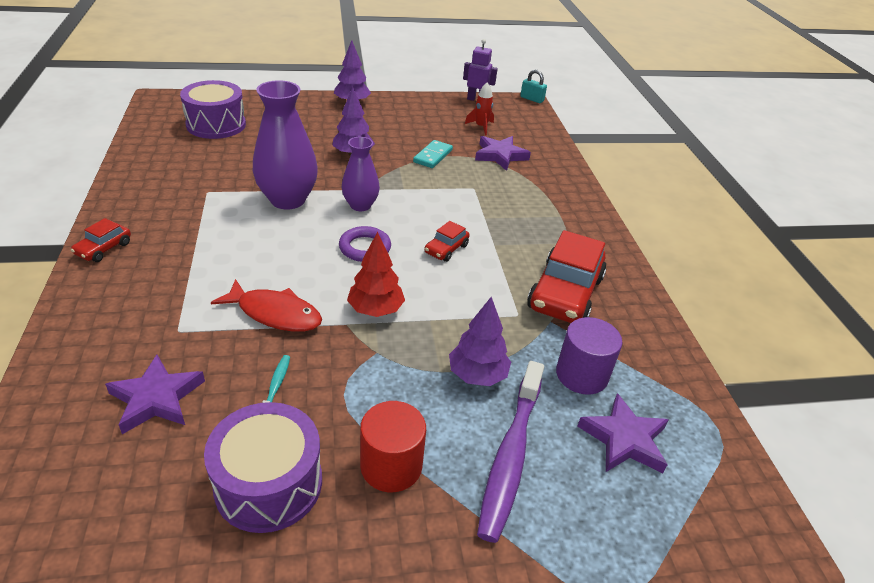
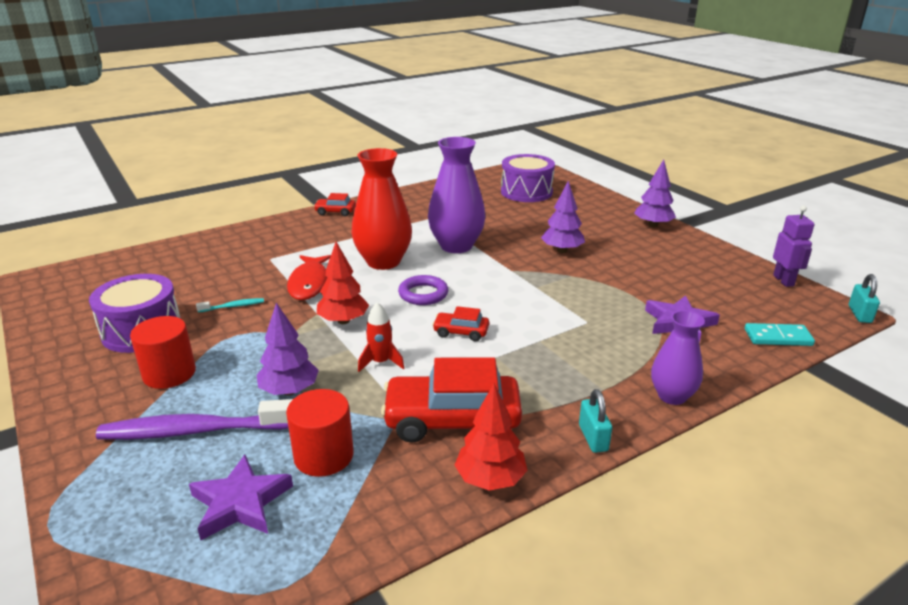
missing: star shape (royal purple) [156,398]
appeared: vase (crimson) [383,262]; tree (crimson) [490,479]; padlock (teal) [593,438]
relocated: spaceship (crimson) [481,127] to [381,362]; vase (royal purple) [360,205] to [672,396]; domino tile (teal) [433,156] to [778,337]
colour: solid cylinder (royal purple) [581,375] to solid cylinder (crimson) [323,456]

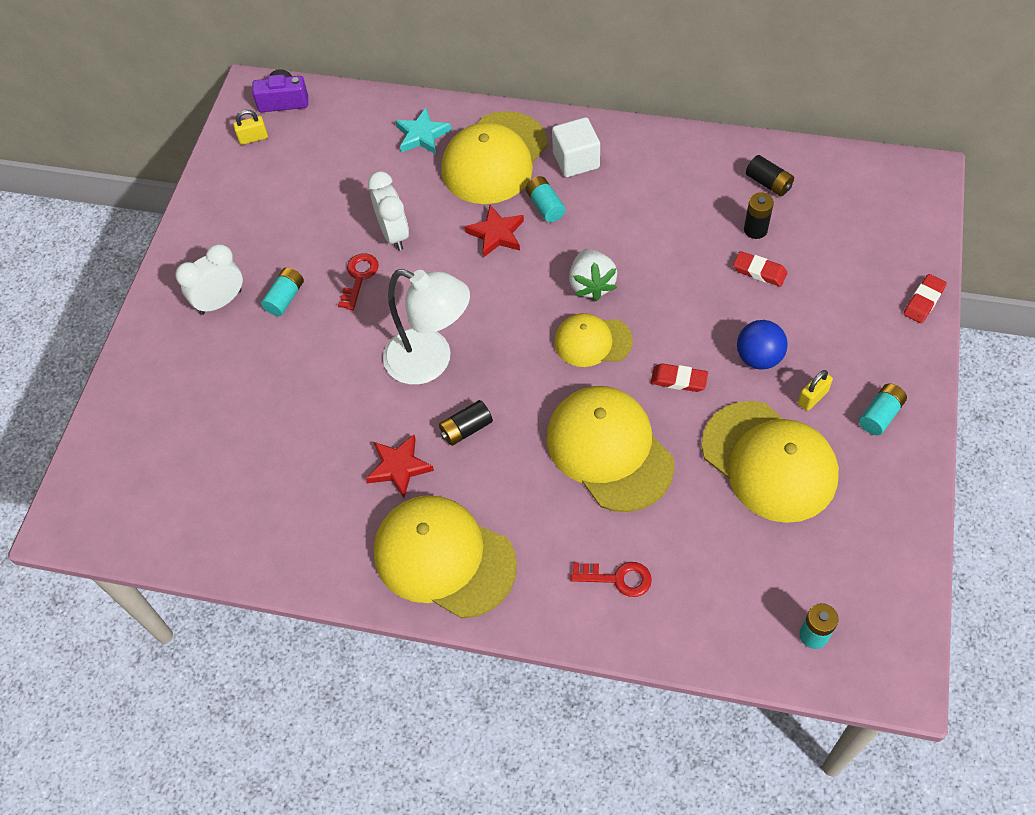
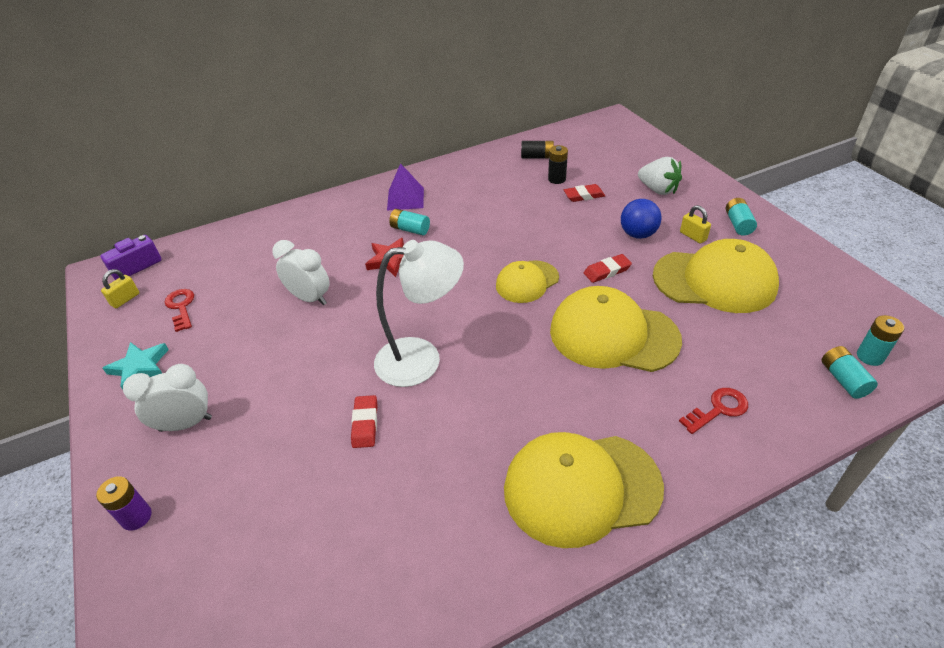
missing: peaked cap (golden) [494,158]; battery (jet-black) [466,429]; star shape (crimson) [399,467]
appeared: battery (royal purple) [136,517]
relocated: star shape (teal) [422,135] to [140,368]; berry (white) [591,284] to [658,190]; key (crimson) [359,277] to [181,307]; battery (teal) [285,298] to [843,379]; pencil eraser (crimson) [924,301] to [365,424]
exchanged: solid cube (white) [576,160] to pyramid shape (royal purple) [405,199]
spun: bedside clock (white) [221,302] = [186,424] 60 degrees clockwise; padlock (golden) [812,397] = [693,236] 45 degrees counterclockwise

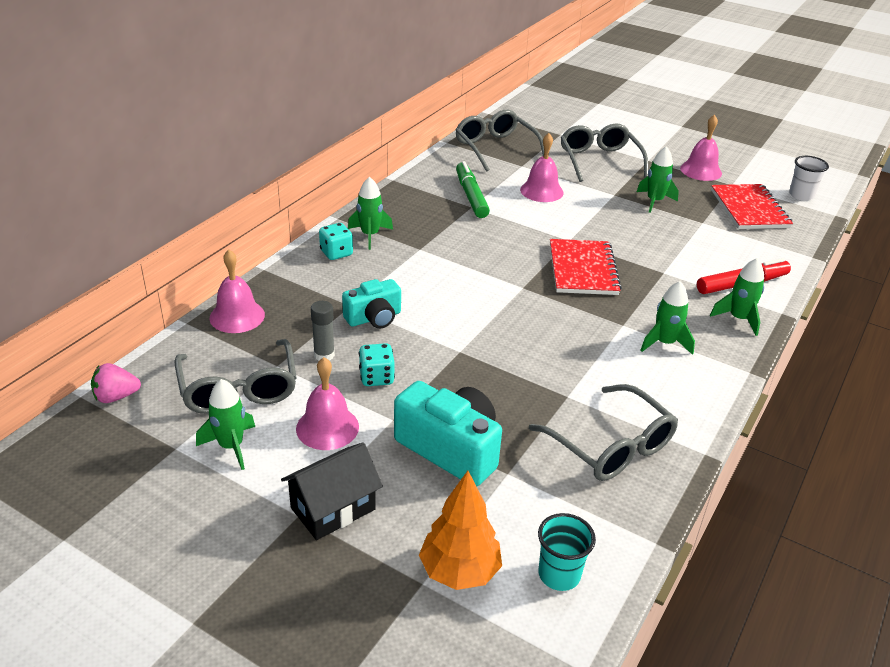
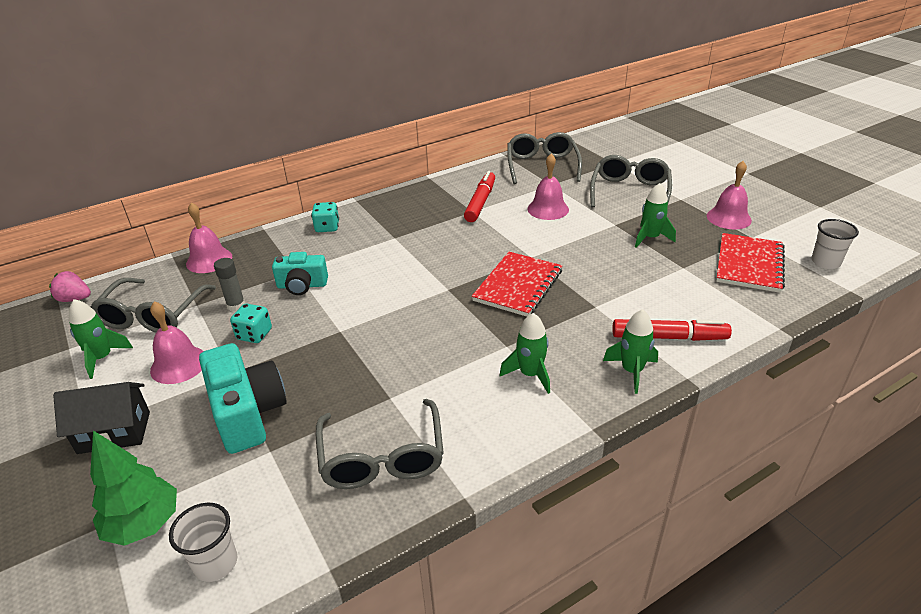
missing: spaceship (emerald) [370,235]
colour: marker (emerald) [471,196] to marker (crimson) [480,202]; tree (bright orange) [459,571] to tree (emerald) [144,524]; tumbler (teal) [559,575] to tumbler (white) [216,563]

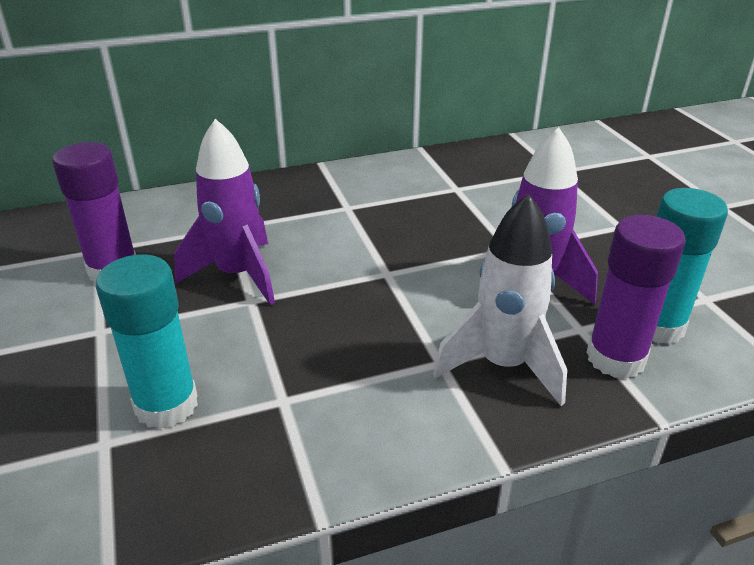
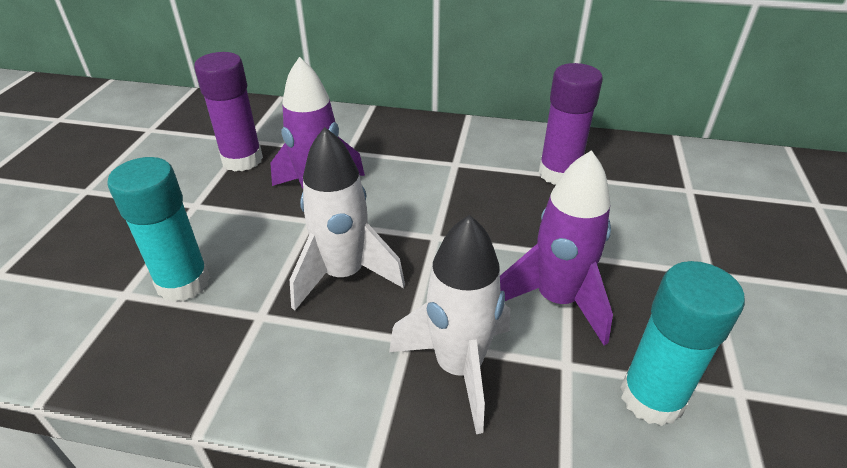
appeared: spaceship (white) [344,275]
relocated: glue stick (royal purple) [615,358] to [559,173]

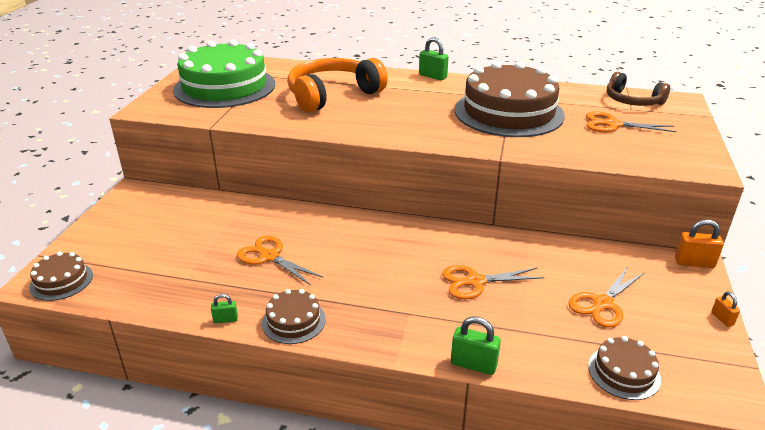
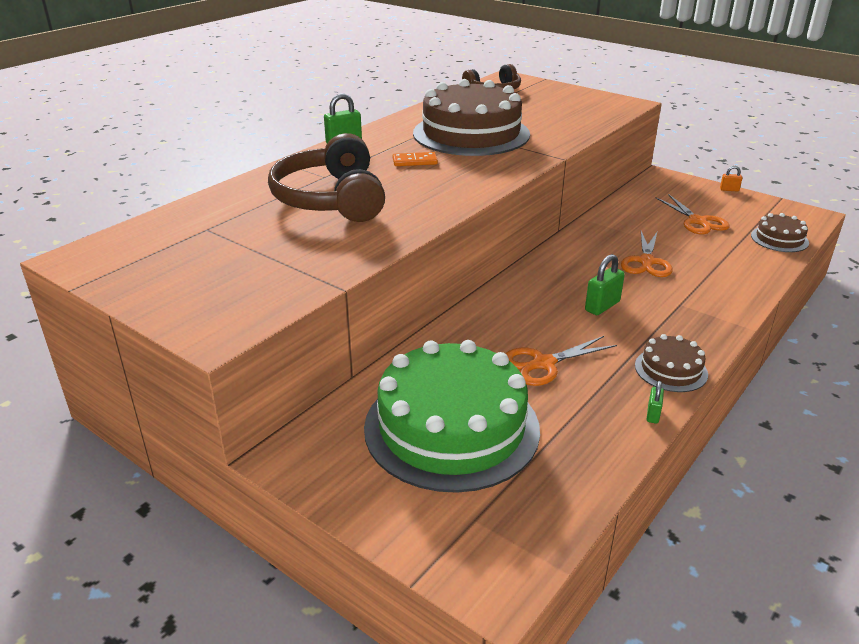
missing: pair of scissors (bright orange) [613,125]; padlock (bright orange) [694,263]; layer cake (brown) [61,281]
appeared: domino tile (bright orange) [415,161]
relocated: layer cake (emerald) [225,87] to [451,427]; padlock (emerald) [473,364] to [602,306]
colour: over-ear headphones (bright orange) [332,95] to over-ear headphones (brown) [331,199]

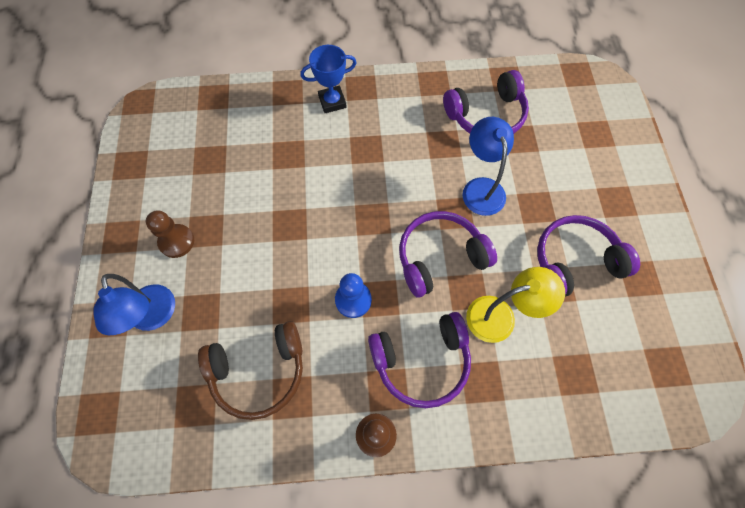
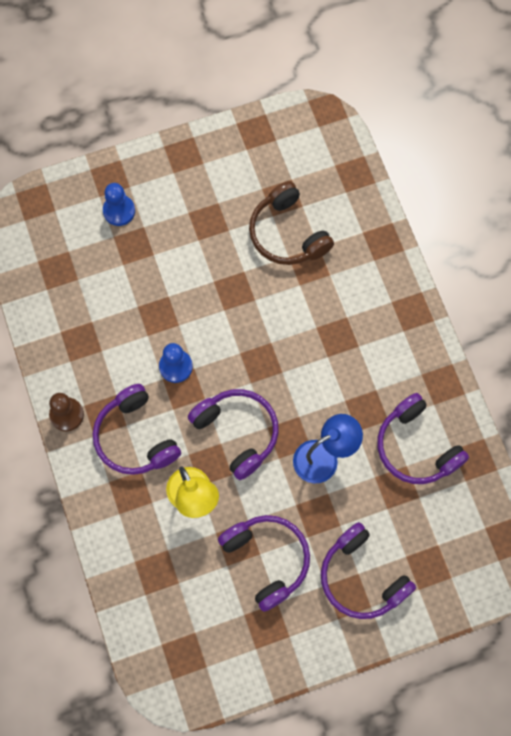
missing: prize cup (blue) [332,102]; chess pawn (brown) [176,241]
appeared: over-ear headphones (royal purple) [362,577]
relocated: over-ear headphones (brown) [259,371] to [288,233]
exchanged: reading lamp (blue) [153,317] to chess pawn (blue) [119,211]

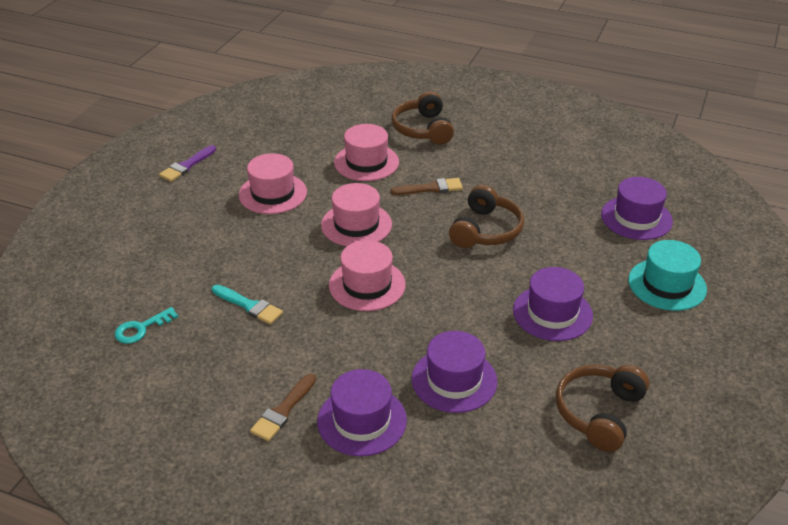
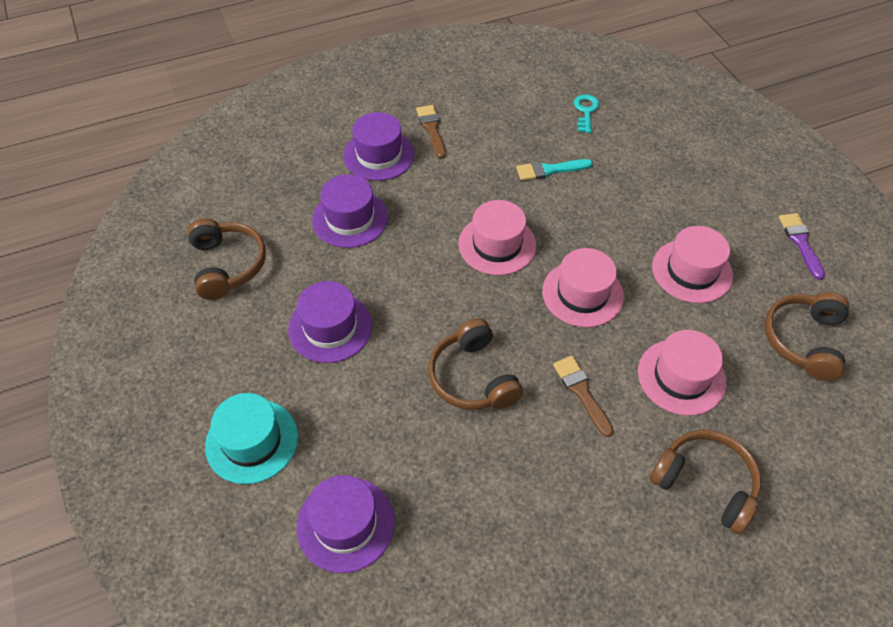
appeared: over-ear headphones (brown) [804,340]
spun: brush (brown) [431,188] = [581,392] 120 degrees clockwise

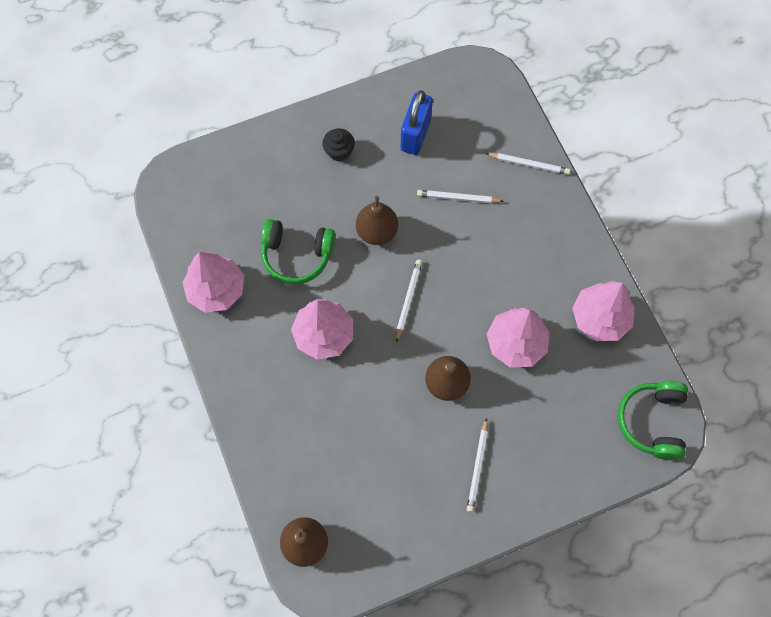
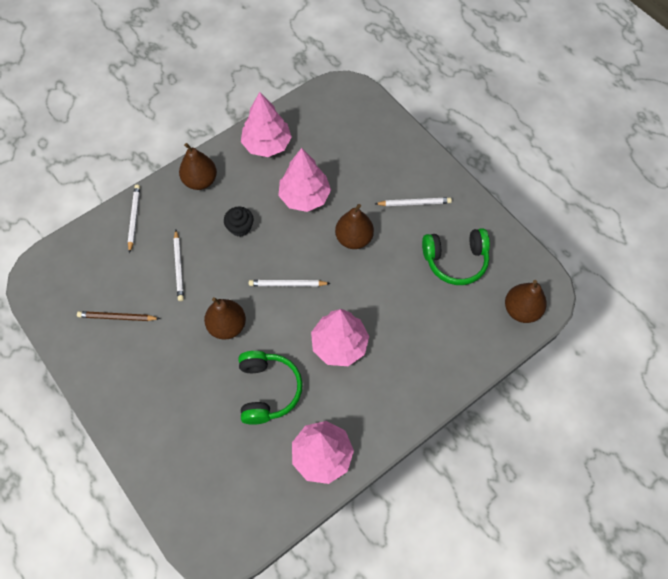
appeared: pear (brown) [200,181]
relocated: cupcake (jet-black) [339,151] to [240,227]; over-ear headphones (emerald) [652,422] to [455,261]
exchanged: padlock (blue) [415,135] to lead pencil (brown) [117,317]

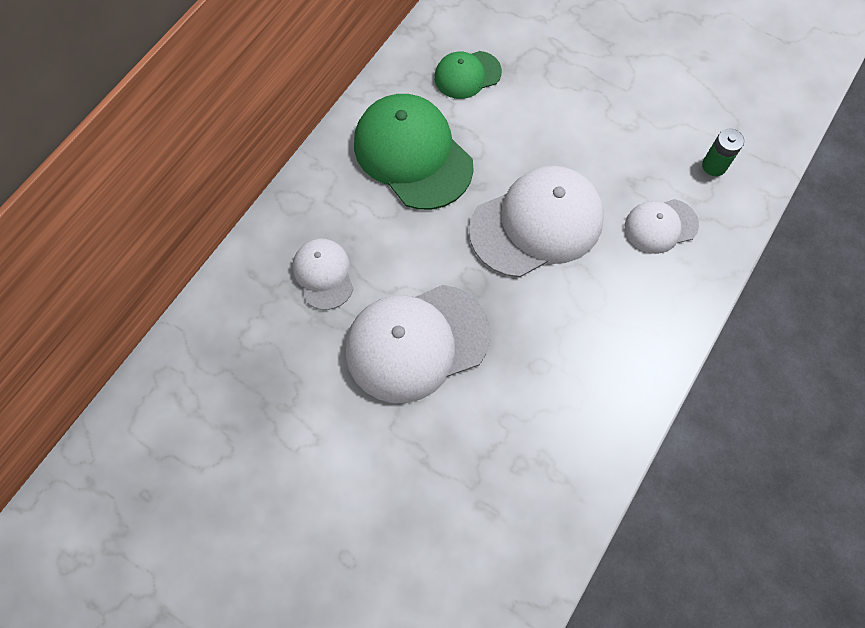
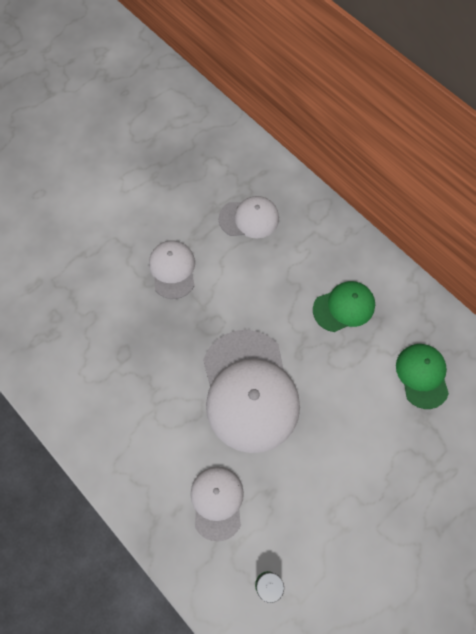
size: peaked cap (emerald) [412,154] = [344,307] x0.54; peaked cap (white) [417,342] = [172,270] x0.54

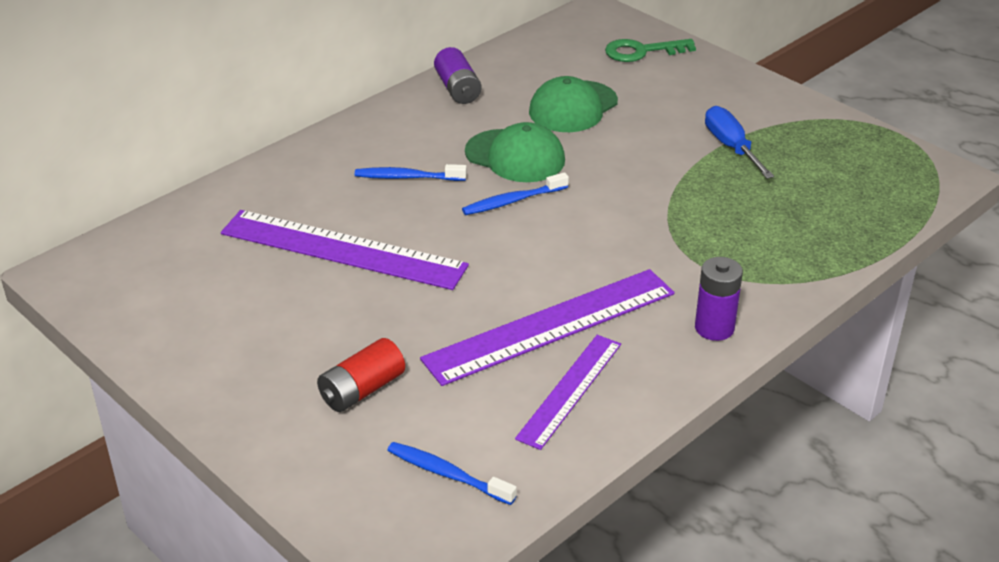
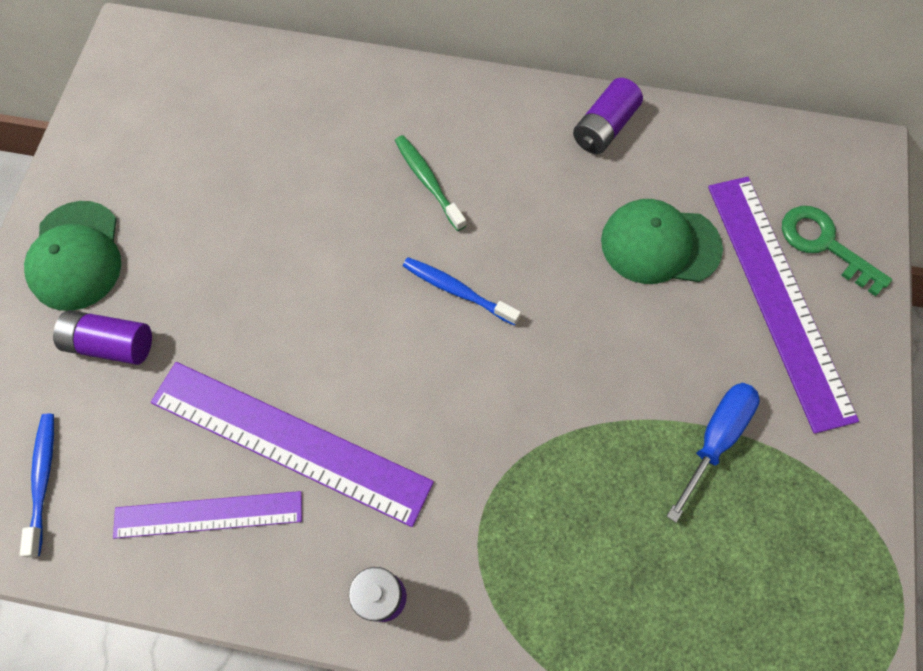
relocated: peaked cap (emerald) [515,156] to [76,256]; ruler (royal purple) [343,249] to [778,297]
colour: toothbrush (blue) [407,177] to toothbrush (emerald) [428,181]; battery (crimson) [362,390] to battery (royal purple) [111,344]

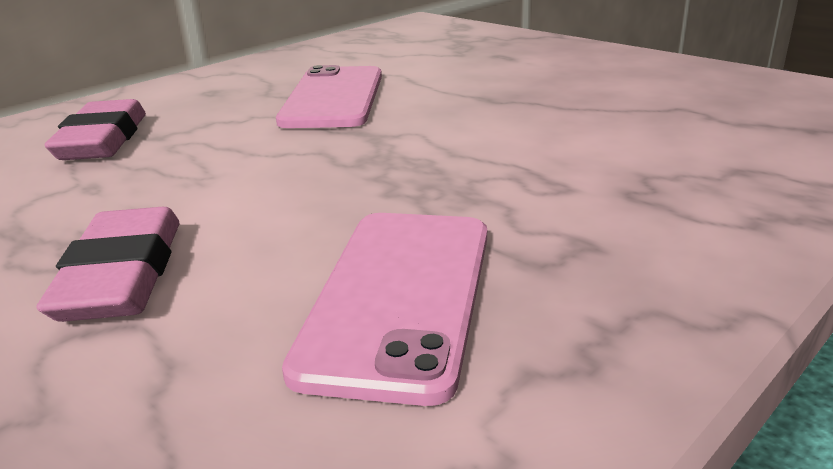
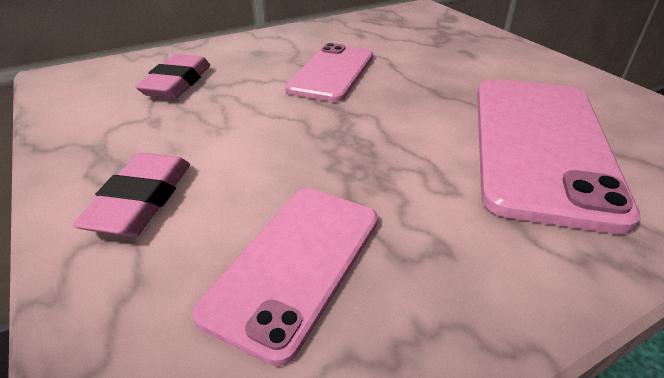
appeared: smartphone (rosy) [540,145]

